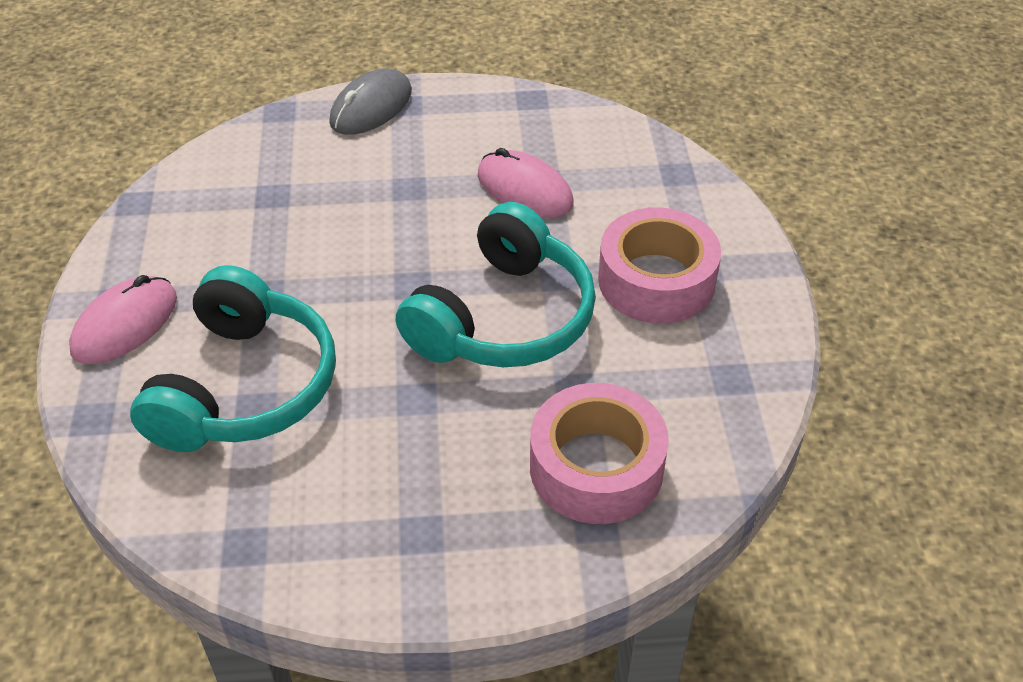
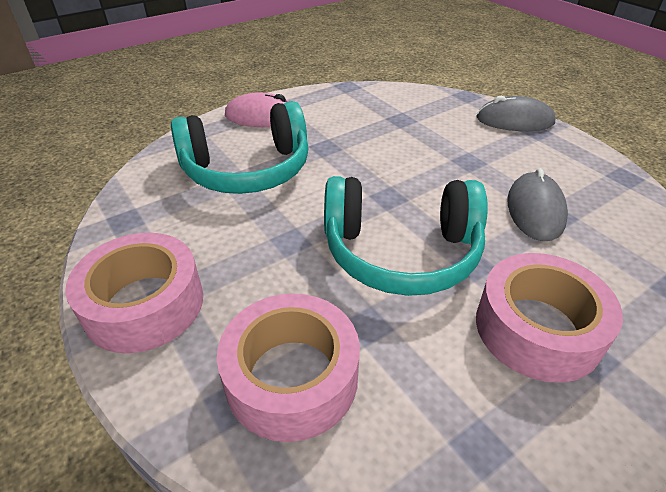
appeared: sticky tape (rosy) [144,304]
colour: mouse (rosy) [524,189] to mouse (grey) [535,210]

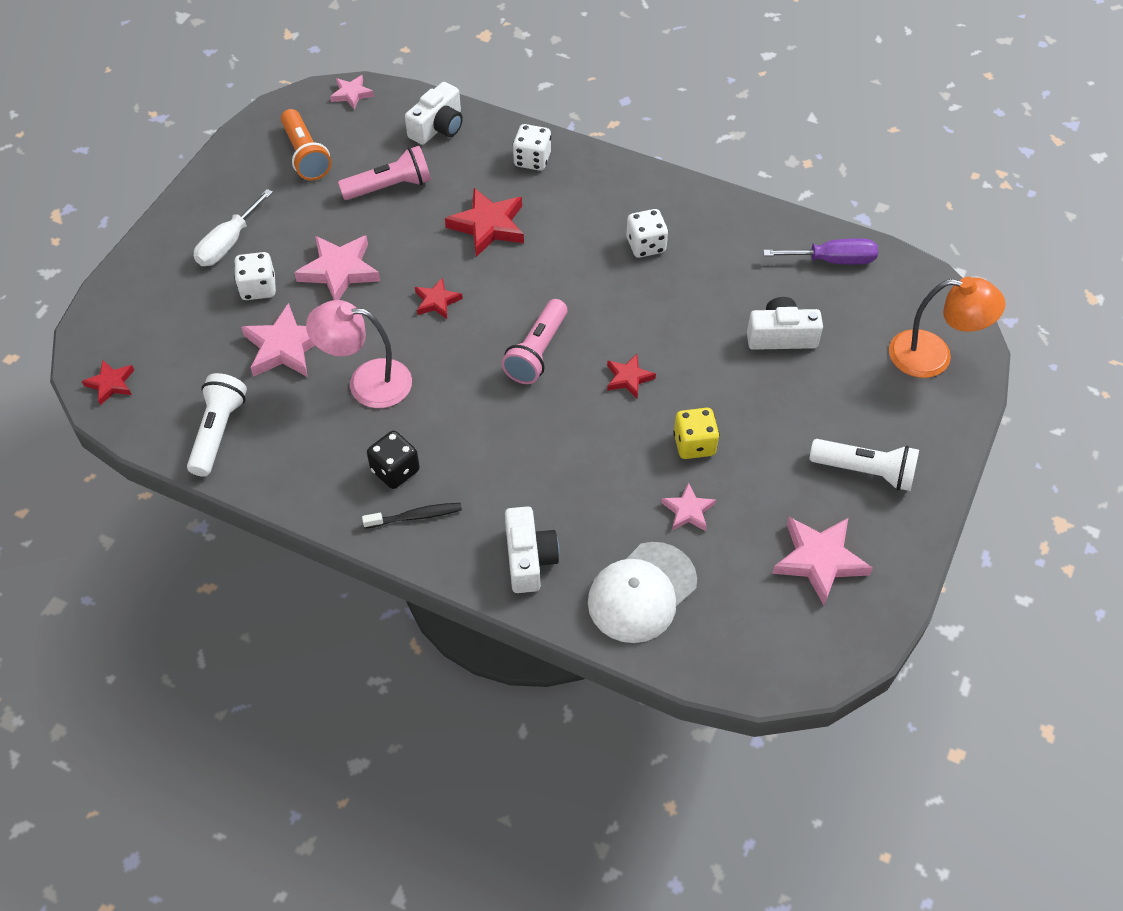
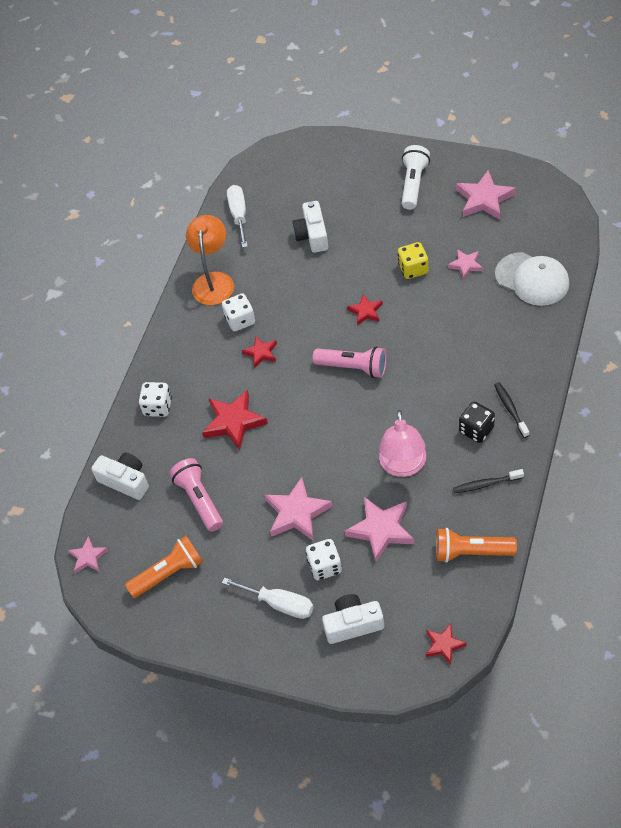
appeared: toothbrush (jet-black) [486,484]
relocated: reading lamp (bright orange) [933,356] to [213,281]; star shape (crimson) [437,301] to [261,353]; camera (white) [529,558] to [353,624]
colour: screwdriver (royal purple) [833,260] to screwdriver (white) [239,215]; flashlight (white) [218,432] to flashlight (bright orange) [471,552]

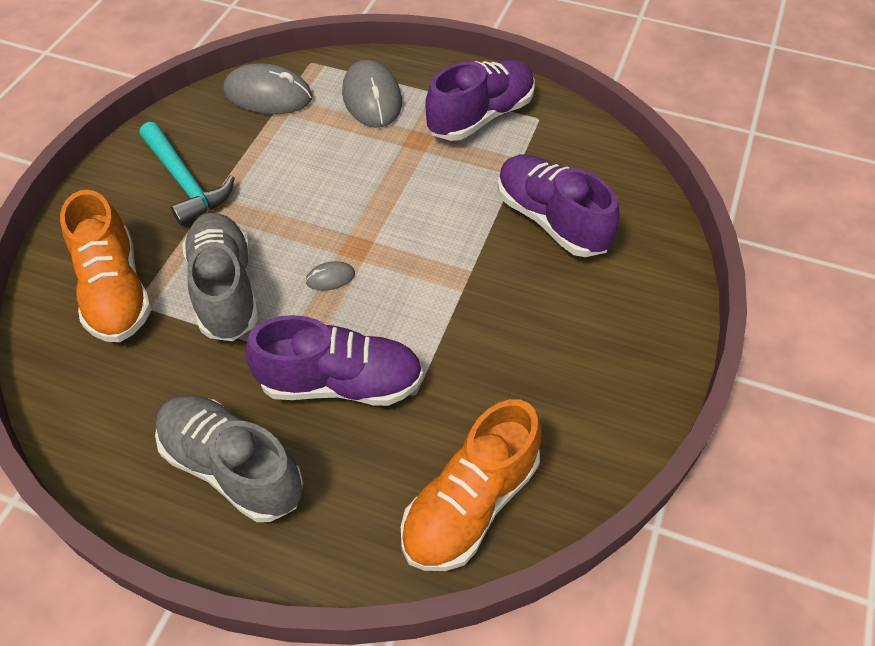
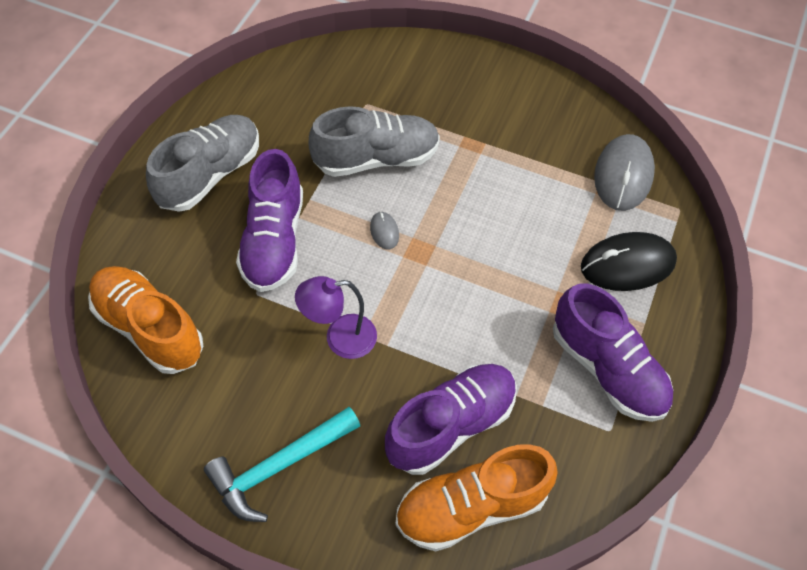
appeared: reading lamp (royal purple) [340,338]
relocated: claw hammer (teal) [185,182] to [279,466]; shoe (bright orange) [115,291] to [471,507]
colour: mouse (grey) [372,98] to mouse (jet-black) [627,264]

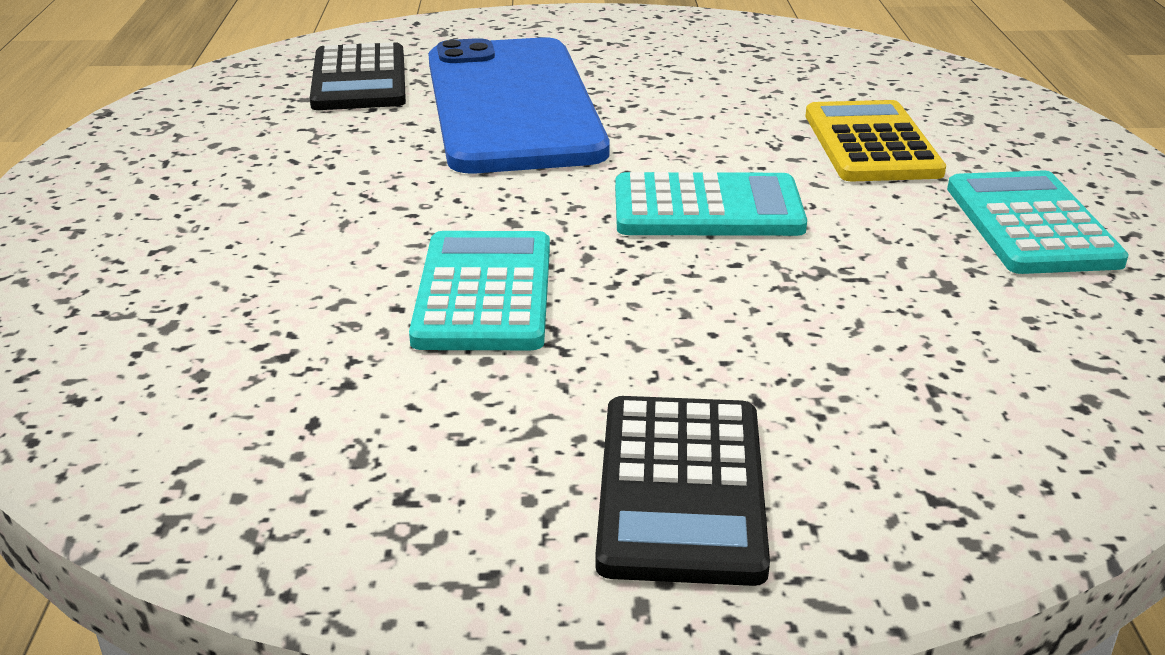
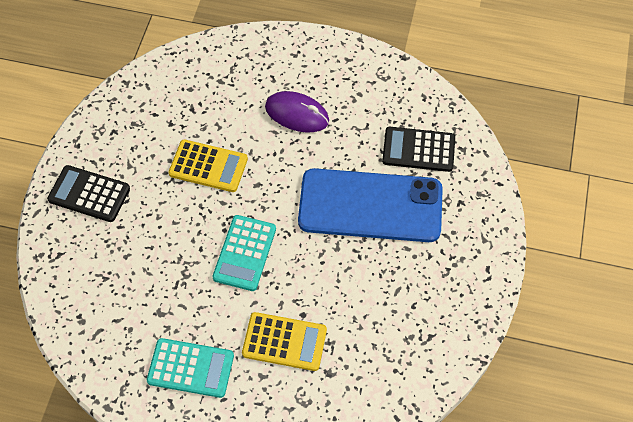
appeared: mouse (royal purple) [297,114]
colour: pocket calculator (teal) [484,293] to pocket calculator (golden) [208,166]

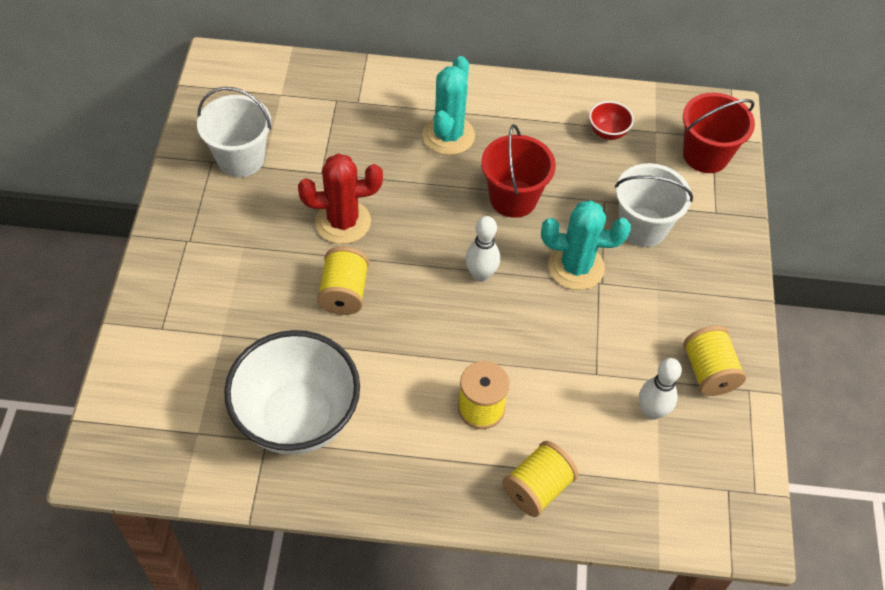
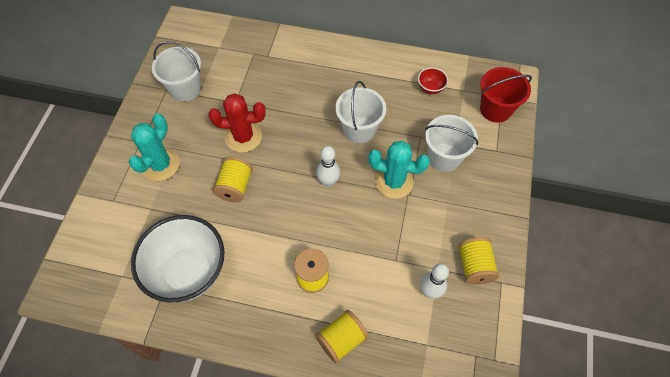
relocated: prickly plant (teal) [448,135] to [160,165]
colour: bucket (crimson) [513,198] to bucket (white) [359,130]

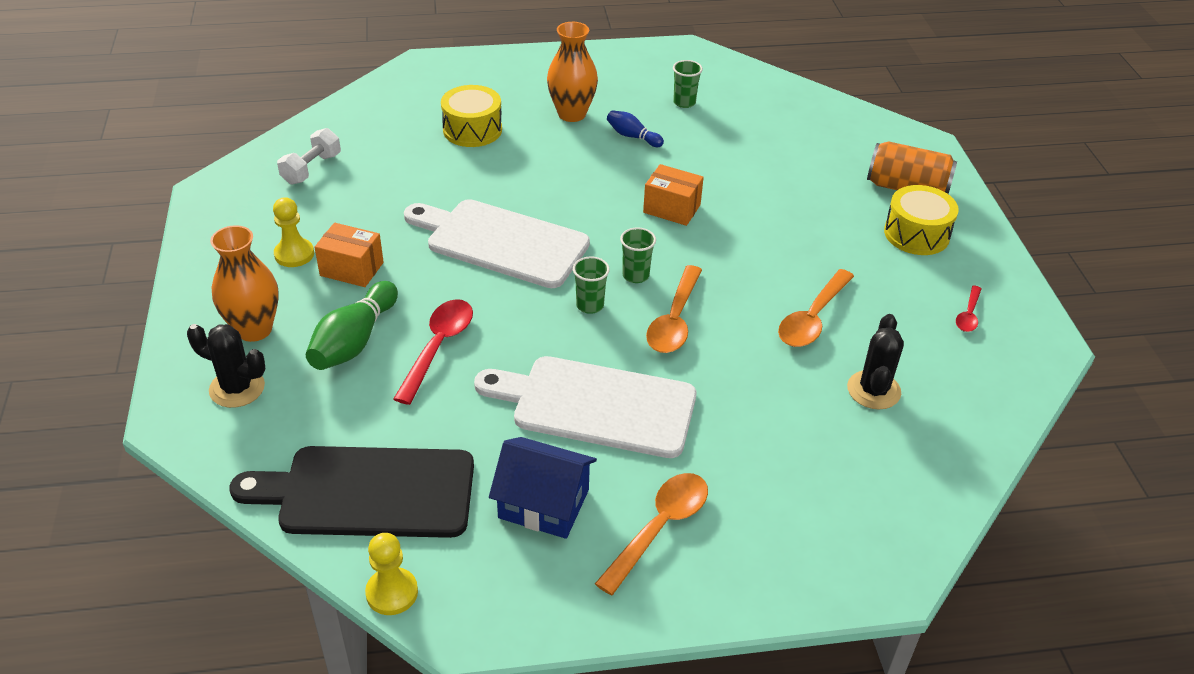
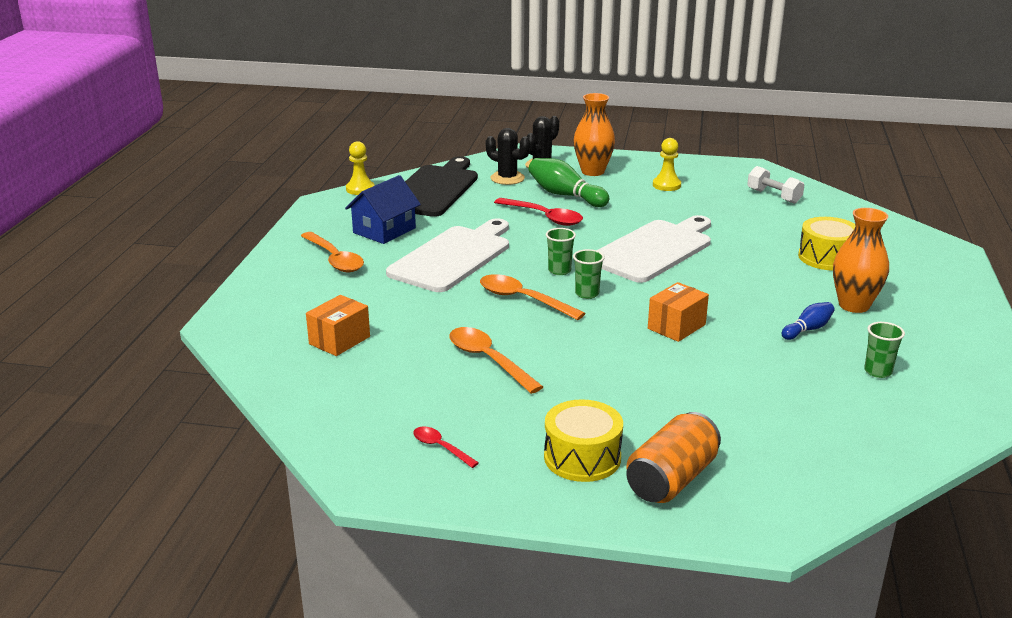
relocated: parcel (bright orange) [351,269] to [339,340]; prickly plant (jet-black) [873,390] to [507,178]

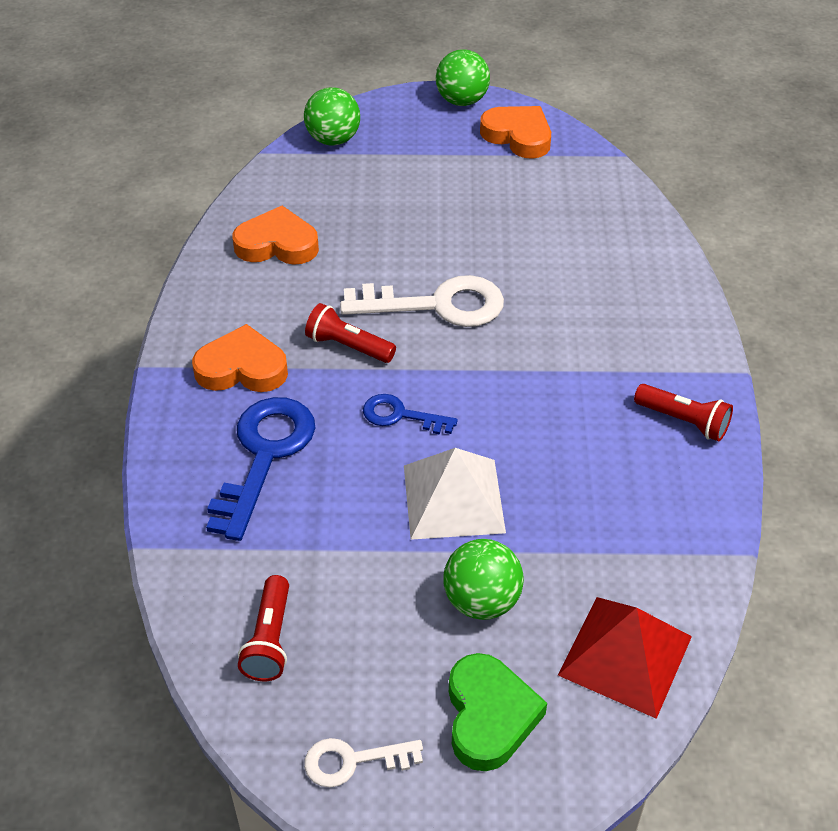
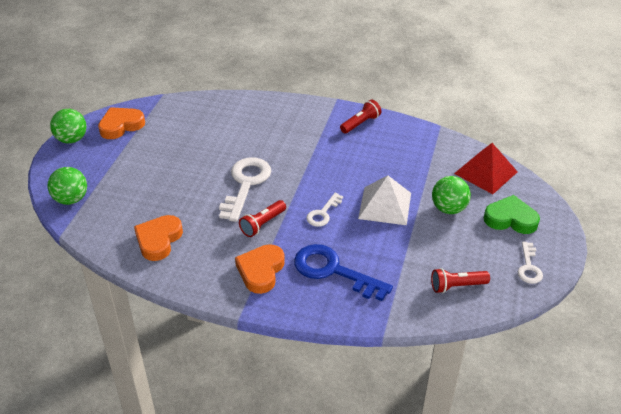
colour: key (blue) [400,415] to key (white) [323,213]
spun: flashlight (crimson) [270,639] = [457,286] 150 degrees clockwise

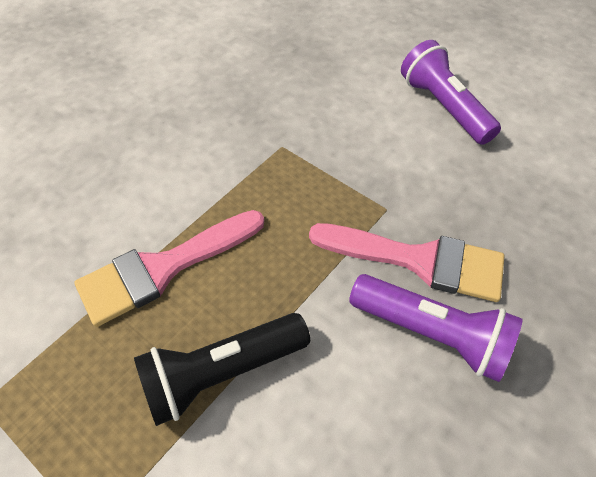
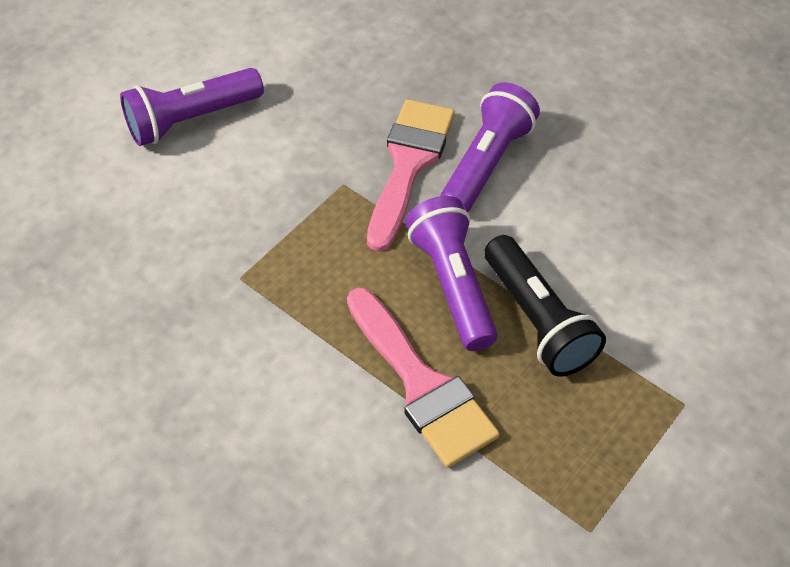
appeared: flashlight (royal purple) [452,284]

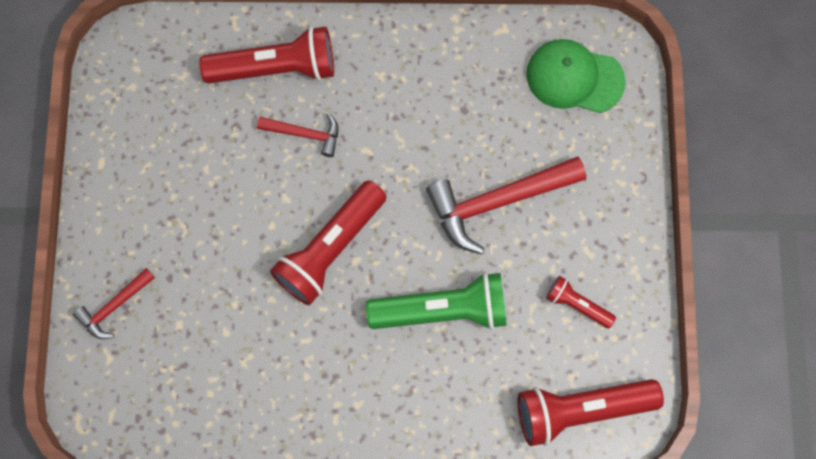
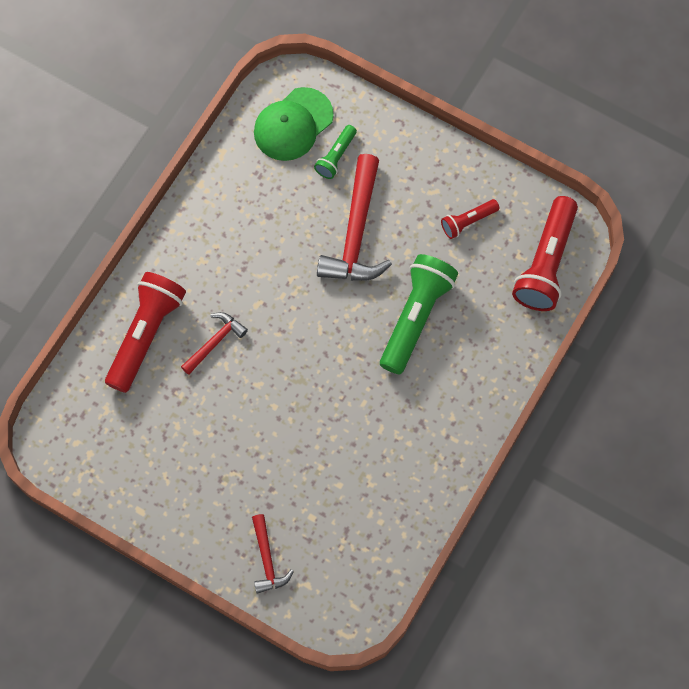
missing: flashlight (crimson) [330,248]
appeared: flashlight (emerald) [336,156]

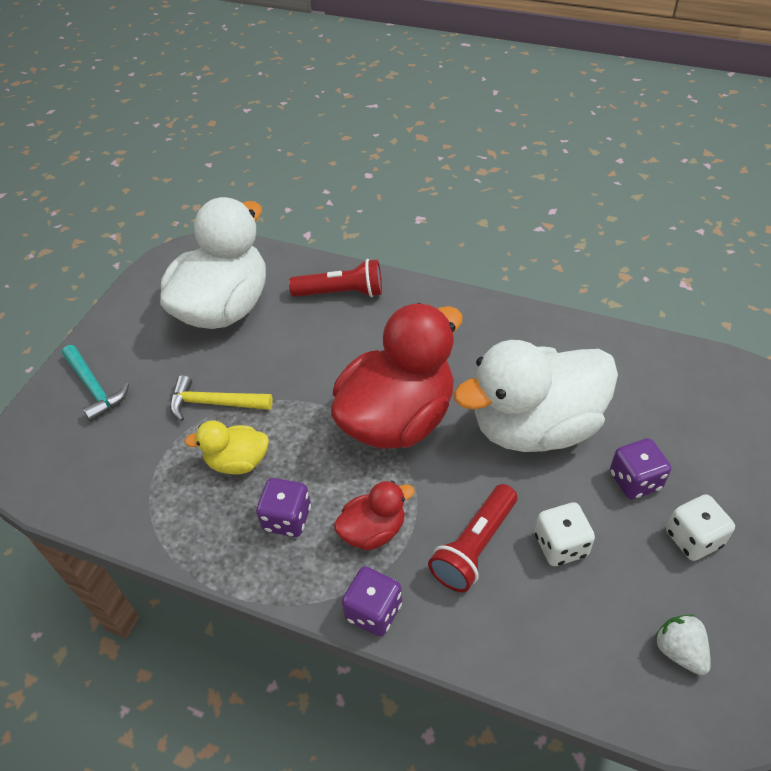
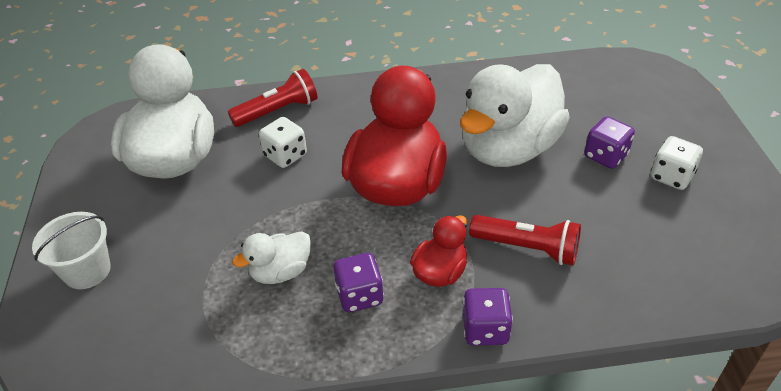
missing: claw hammer (golden) [214,403]; berry (white) [679,651]
relocated: dice (white) [560,545] to [285,155]
exchanged: claw hammer (teal) [94,388] to bucket (white) [87,271]
colour: toy duck (golden) [237,462] to toy duck (white) [280,272]
spun: flashlight (crimson) [474,546] = [527,248] 75 degrees counterclockwise

